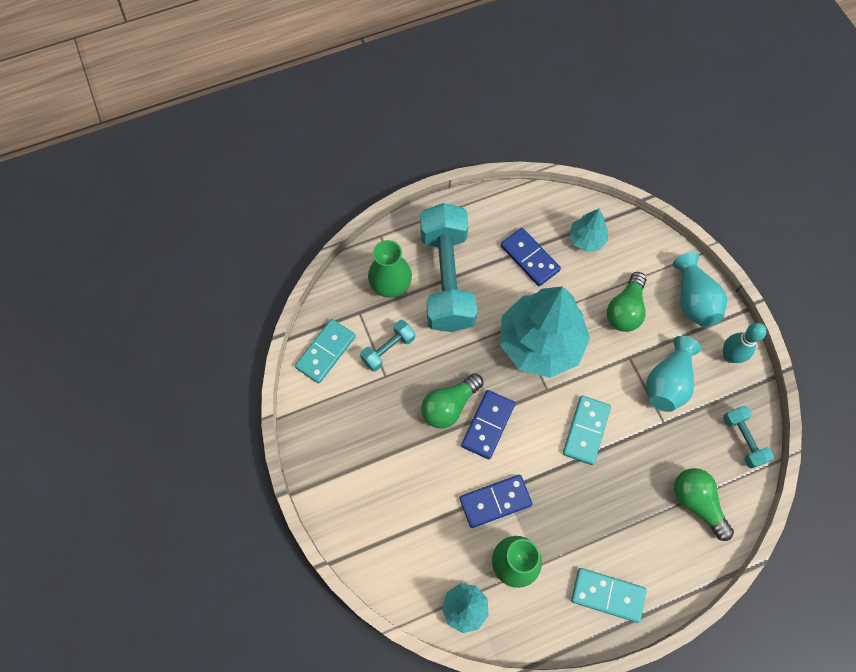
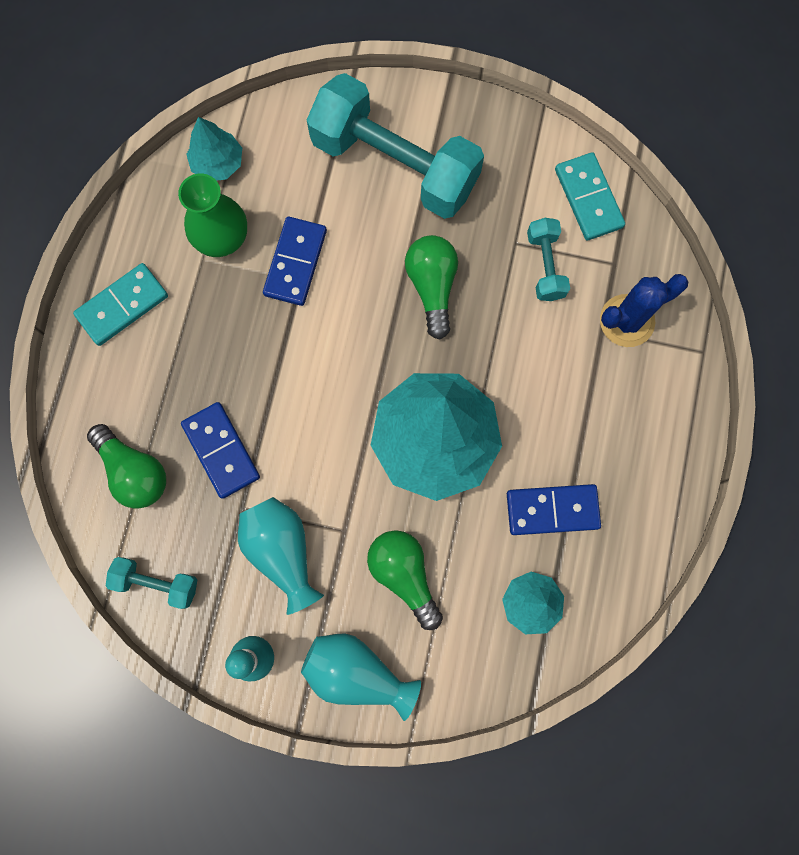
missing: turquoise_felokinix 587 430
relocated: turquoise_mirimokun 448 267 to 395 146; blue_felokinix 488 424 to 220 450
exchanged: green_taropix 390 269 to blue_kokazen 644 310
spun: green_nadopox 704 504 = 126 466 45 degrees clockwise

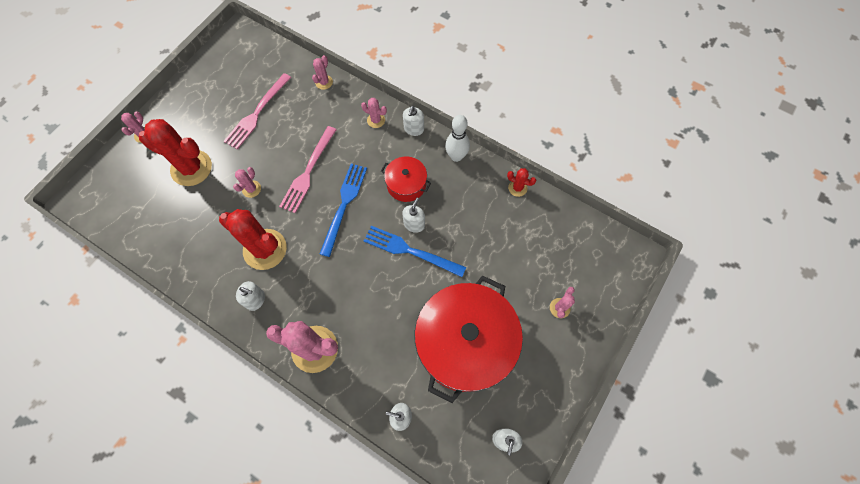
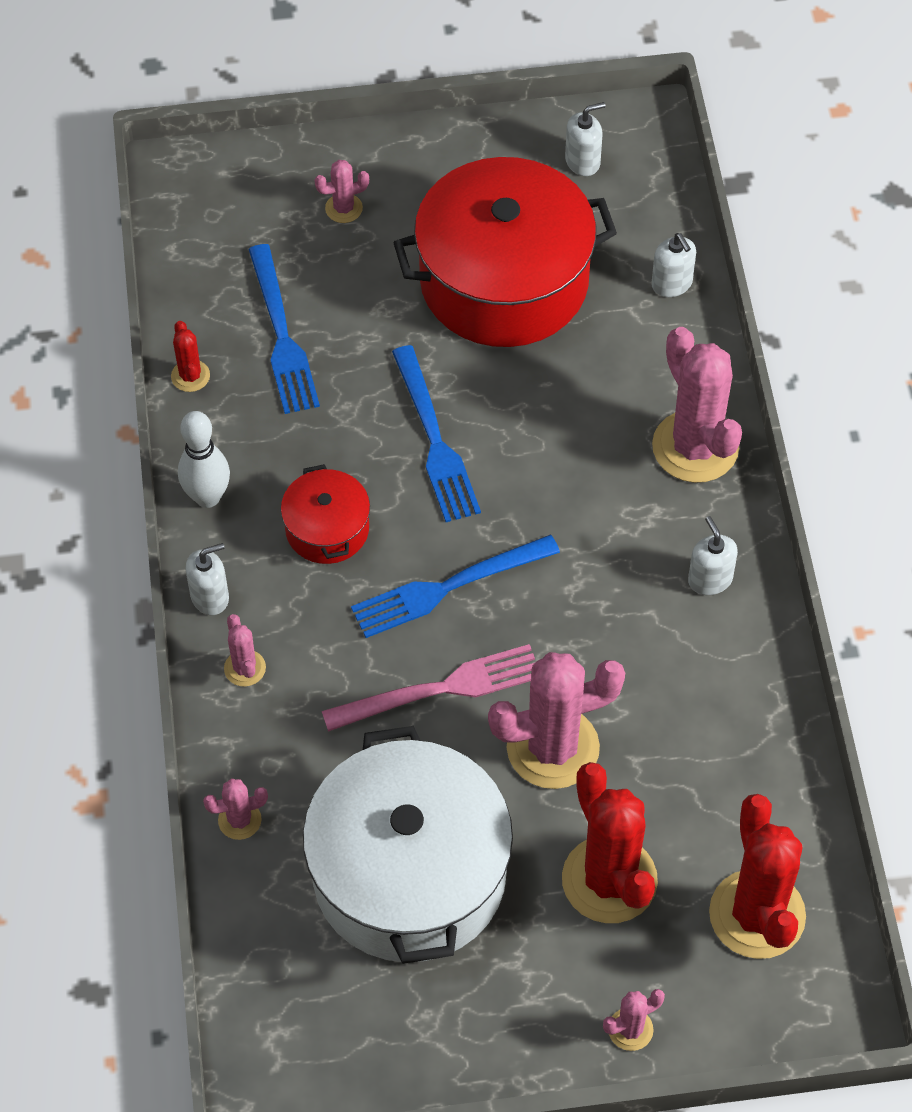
missing: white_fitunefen 413 215
appeared: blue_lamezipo 284 329
relocated: red_kokazen 253 239 to 757 876
exchanged: pink_lamezipo 257 111 to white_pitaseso 408 845
size: pink_kokazen 247 182 = 556 720 x2.18

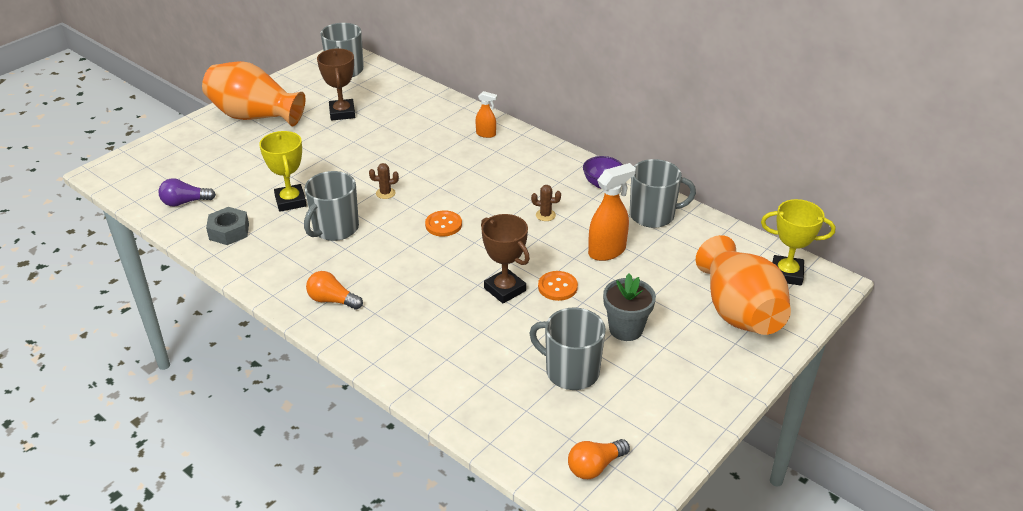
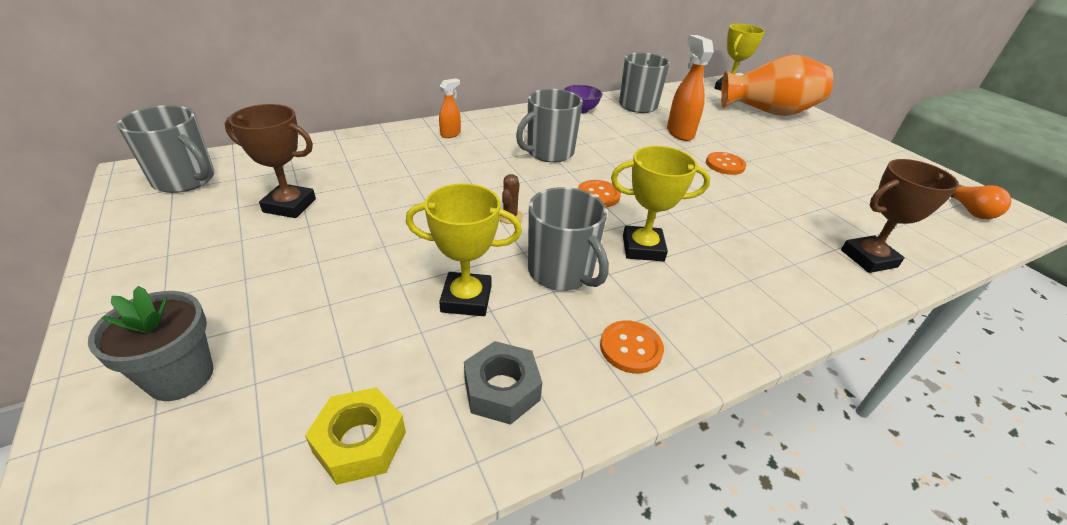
missing: orange_taropix 253 94; orange_nadopox 334 290; brown_kokazen 546 203
appeared: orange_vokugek 632 347; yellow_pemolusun 660 203
relocated: brown_pemolusun 505 259 to 900 216; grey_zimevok 567 349 to 549 126; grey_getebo 629 307 to 151 343
exchanged: purple_nadopox 187 192 to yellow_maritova 355 436

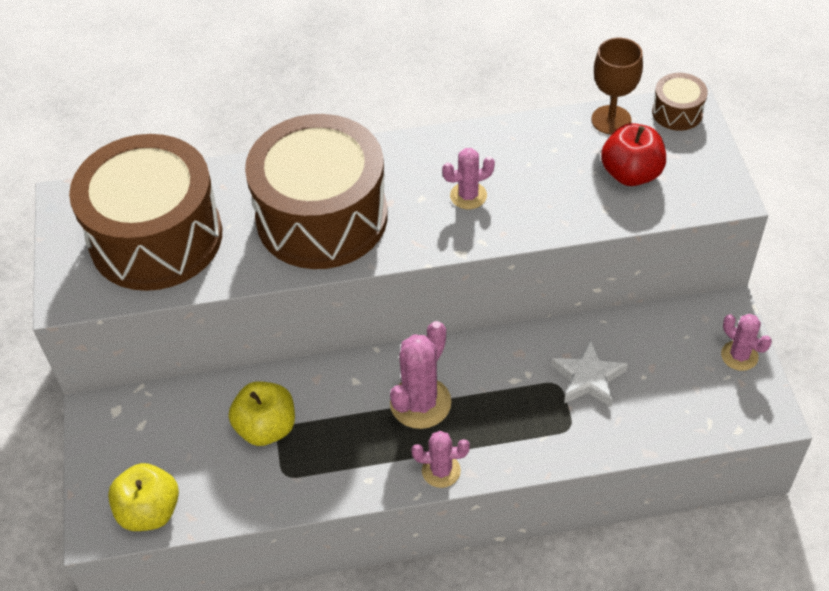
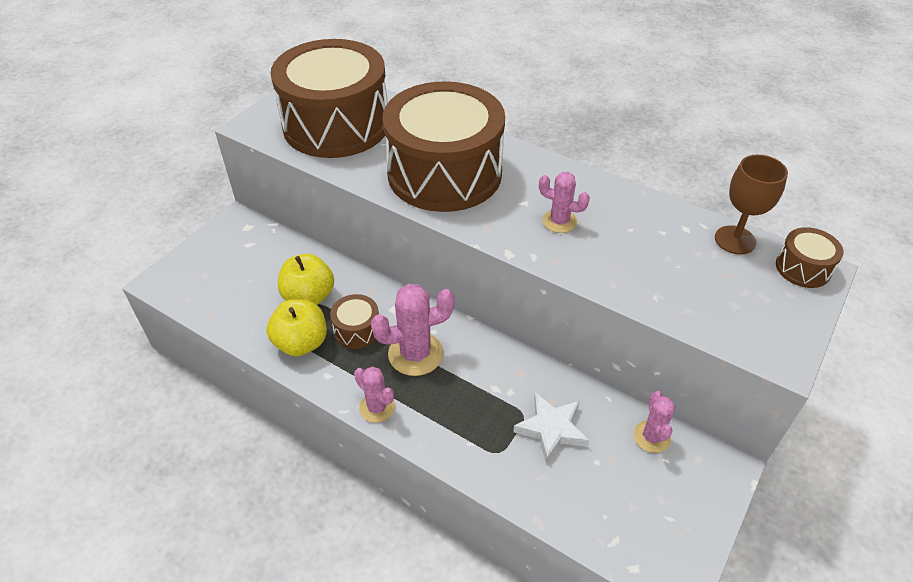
missing: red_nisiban 633 154
appeared: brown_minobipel 354 321
relocated: yellow_nisiban 143 497 to 297 327; pink_kokazen 746 342 to 654 422

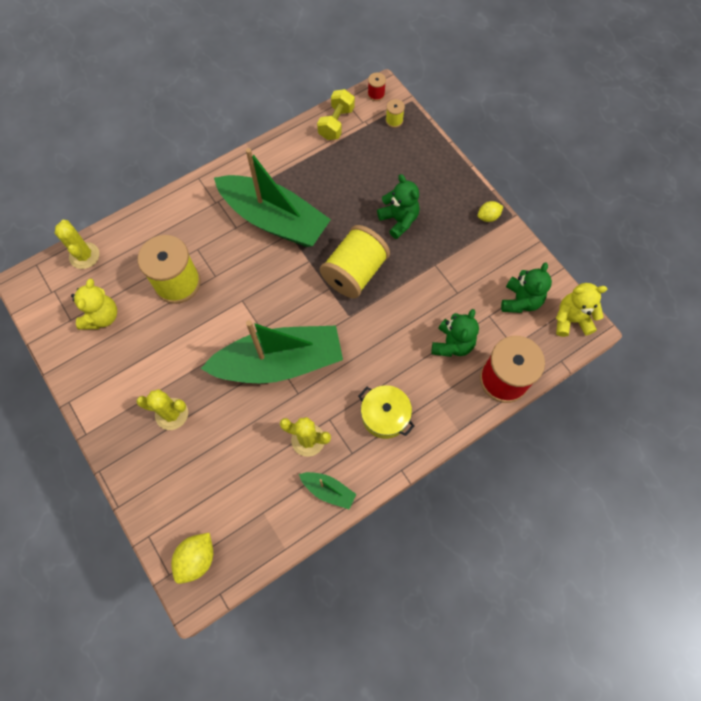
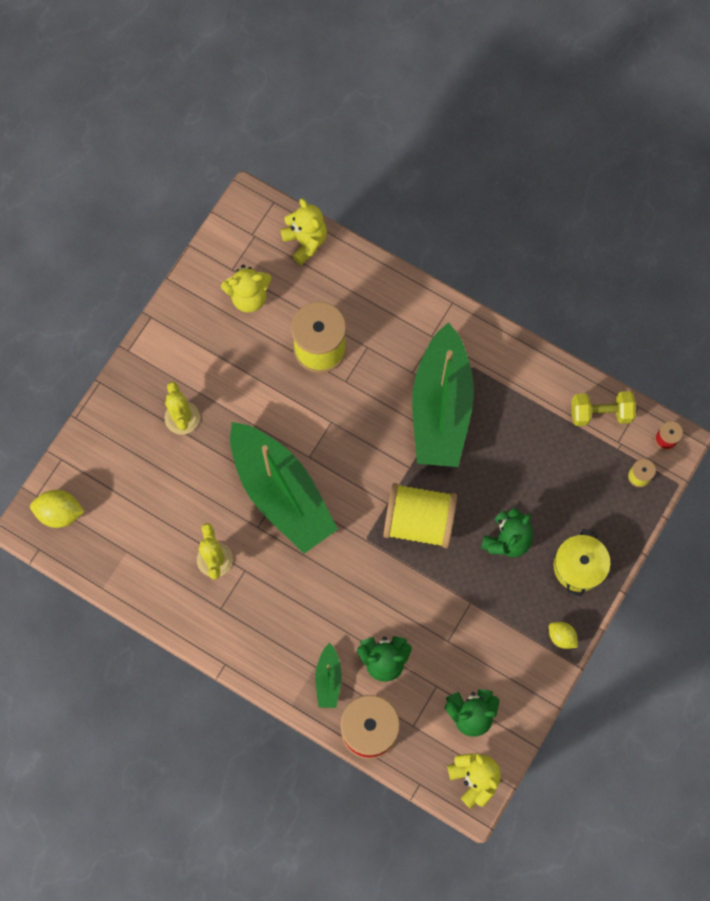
relocated: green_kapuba 328 490 to 328 675; yellow_pitaseso 386 412 to 582 563
exchanged: yellow_kokazen 77 244 to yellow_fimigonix 303 231

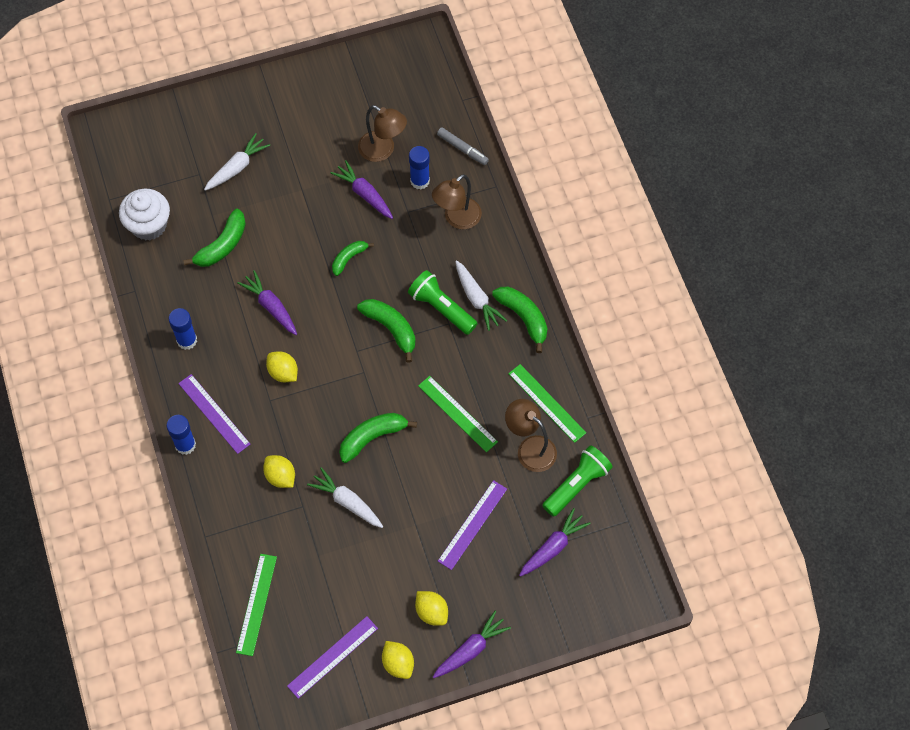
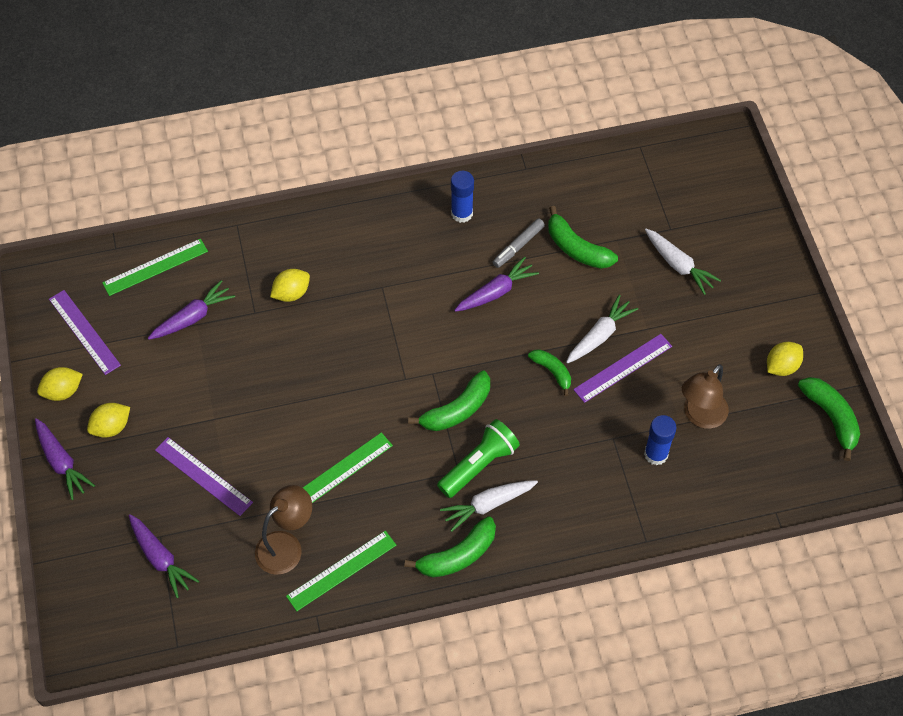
missing: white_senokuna 144 215; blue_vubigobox 181 435; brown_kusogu 457 201; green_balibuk 577 481
relocated: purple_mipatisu 214 414 to 622 368; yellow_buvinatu 282 366 to 785 359; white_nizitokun 345 497 to 602 329; purple_nizitokun 362 189 to 191 310; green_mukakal 378 438 to 829 419; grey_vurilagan 463 146 to 519 243
spun: green_mipatisu 256 605 = 155 267 45 degrees counterclockwise

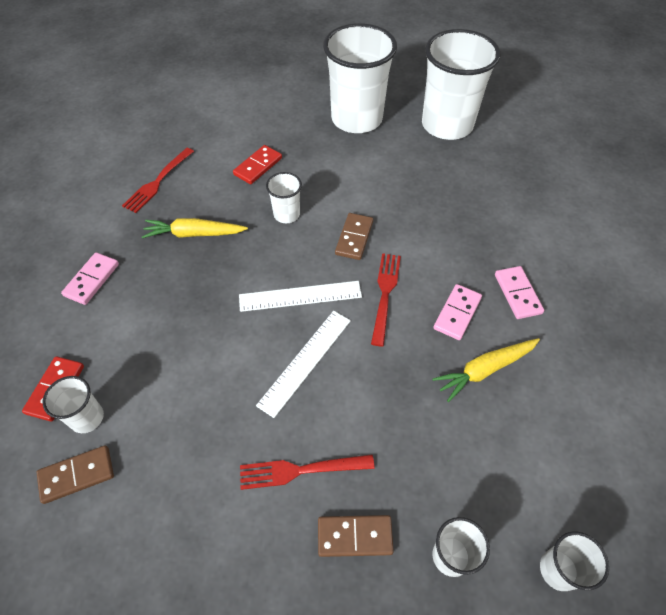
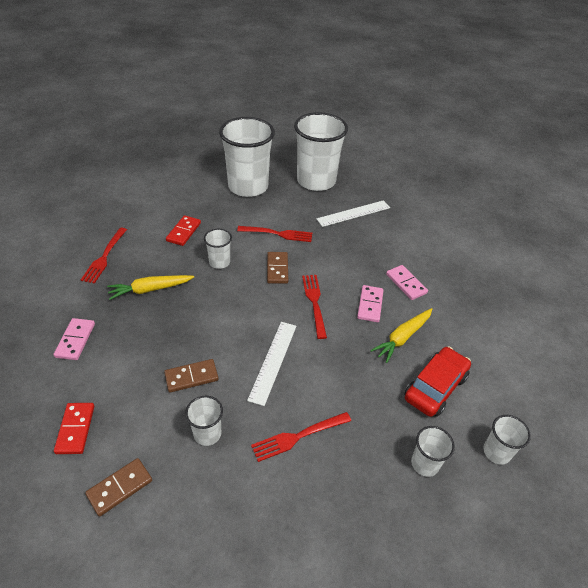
appeared: red_lamezipo 274 234; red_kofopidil 437 381
relocated: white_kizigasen 73 404 to 204 421; white_mipatisu 300 296 to 353 213; brown_felokinix 356 536 to 191 376

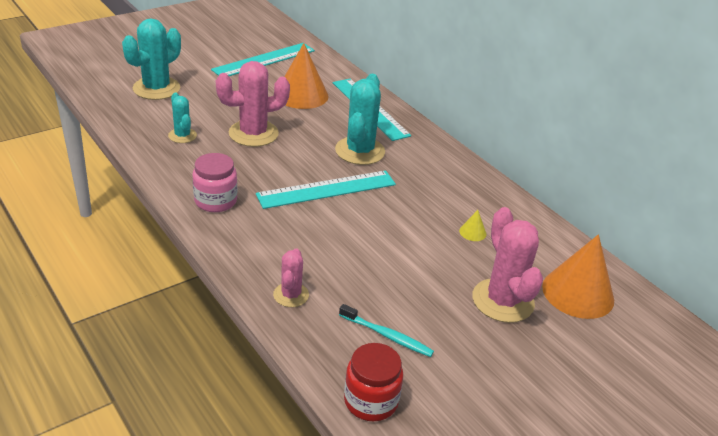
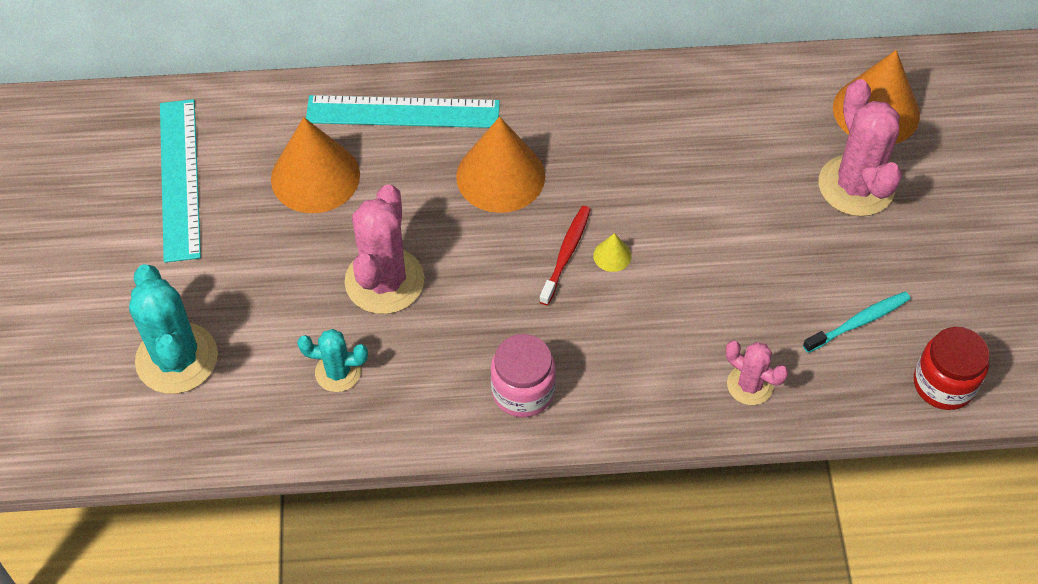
relocated: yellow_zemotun 472 225 to 612 252
exchanged: turquoise_mipatisu 326 189 to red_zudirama 565 255; turquoise_kokazen 360 119 to orange_zemotun 500 165
spun: pink_kokazen 507 265 = 860 147 60 degrees clockwise

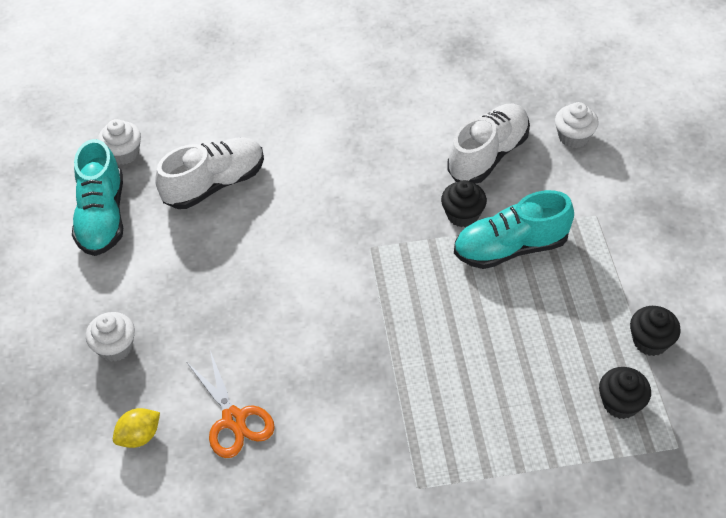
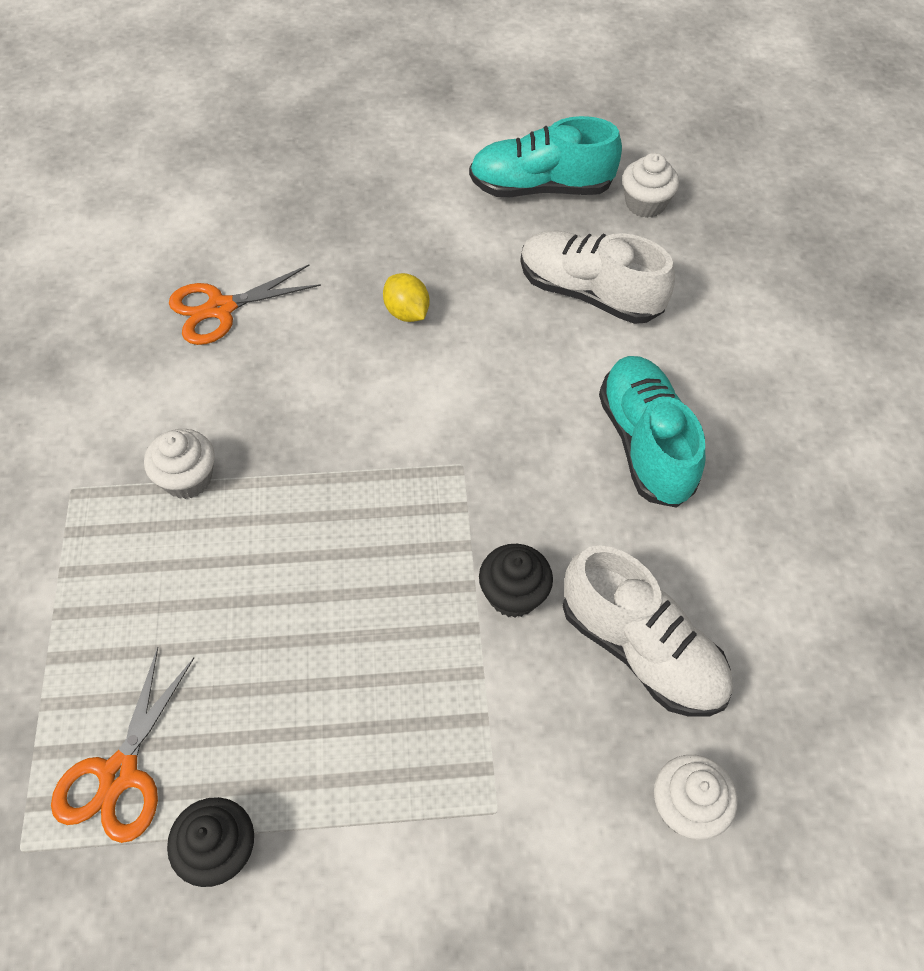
relocated: white_senokuna 110 337 to 179 464; yellow_buvinatu 136 428 to 406 297; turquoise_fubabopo 514 229 to 652 432
exchanged: black_senokuna 625 393 to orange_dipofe 122 745
spun: white_fubabopo 209 173 = 597 277 150 degrees clockwise

